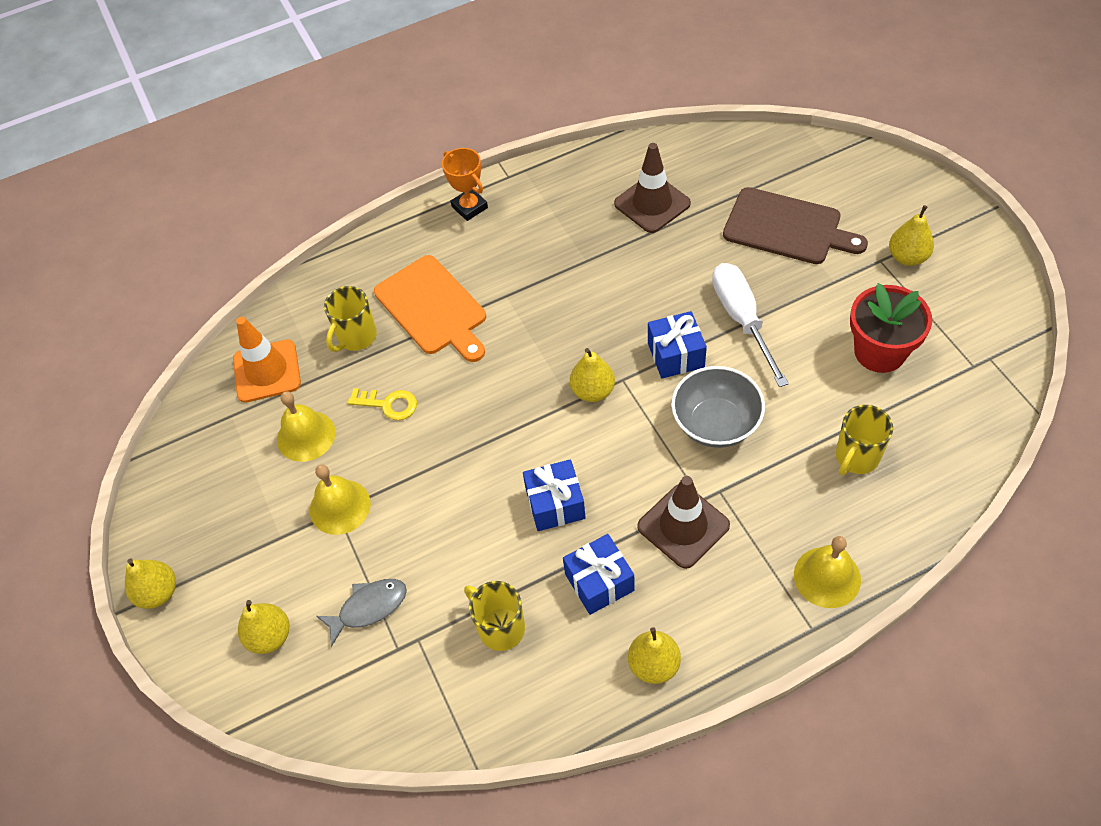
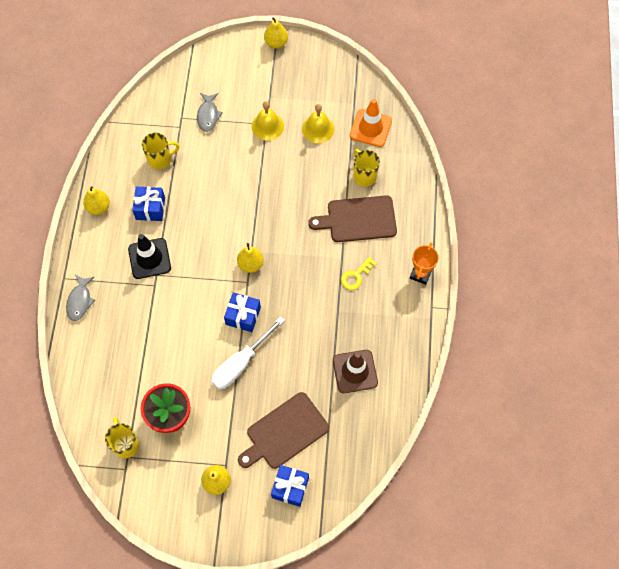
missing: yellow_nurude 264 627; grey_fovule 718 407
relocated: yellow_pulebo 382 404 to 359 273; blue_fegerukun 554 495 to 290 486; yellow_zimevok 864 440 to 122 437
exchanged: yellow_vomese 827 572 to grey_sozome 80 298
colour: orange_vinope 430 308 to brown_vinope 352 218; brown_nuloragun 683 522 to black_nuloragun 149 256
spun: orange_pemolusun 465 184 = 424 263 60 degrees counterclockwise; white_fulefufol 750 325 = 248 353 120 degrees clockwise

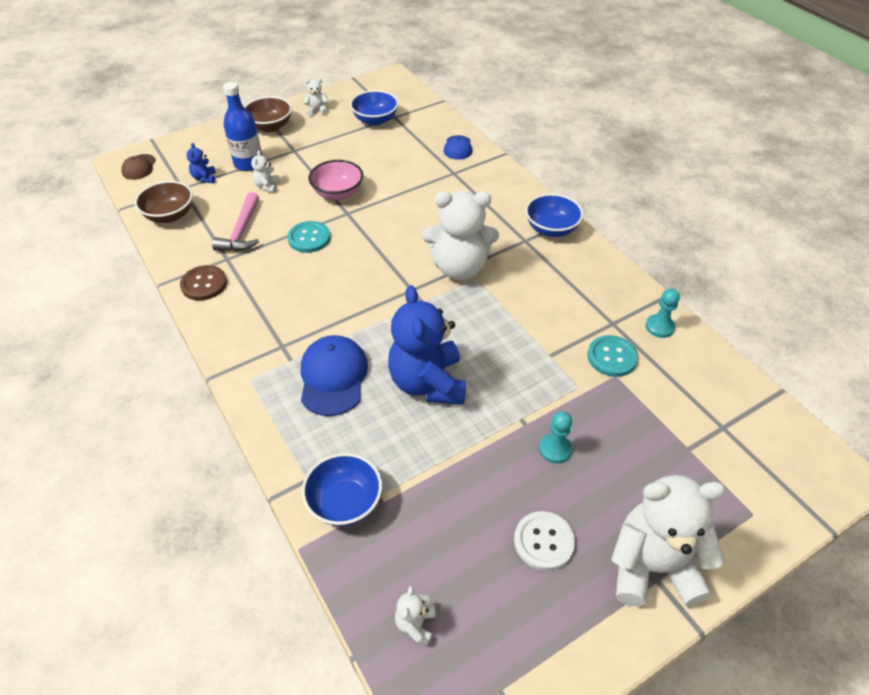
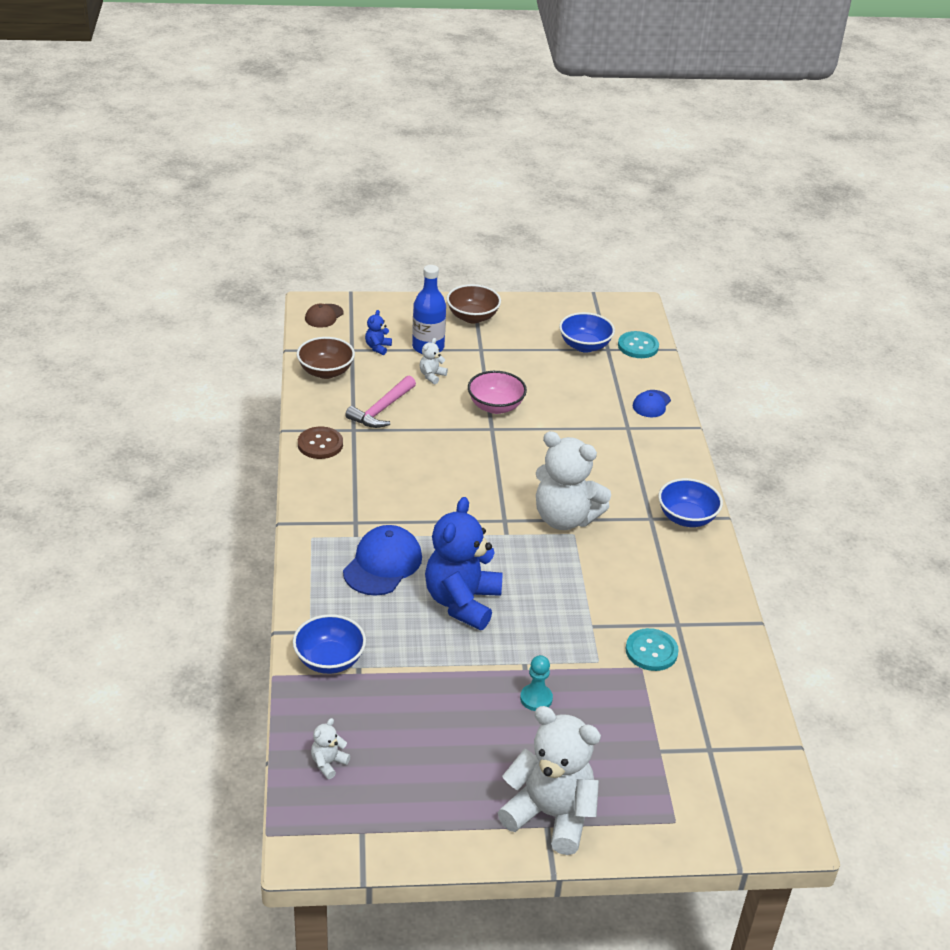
missing: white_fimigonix 316 97; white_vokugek 544 541; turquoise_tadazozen 663 313
relocated: turquoise_vokugek 309 237 to 638 344

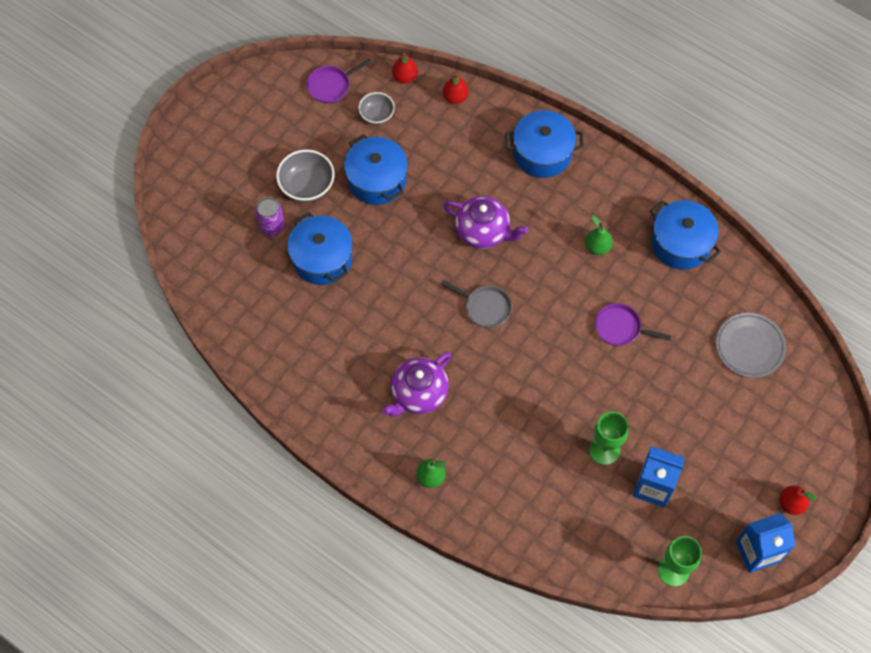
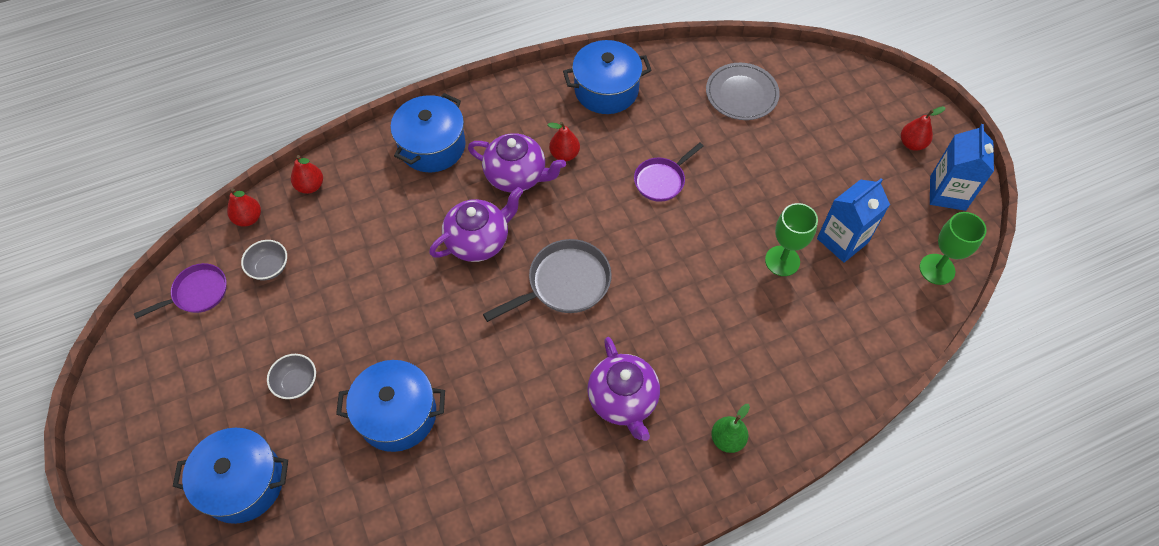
missing: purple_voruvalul 270 216
appeared: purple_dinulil 517 163
relocated: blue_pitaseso 376 169 to 230 476
colour: green_nurude 599 235 to red_nurude 564 141
spun: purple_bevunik 339 80 = 180 291 120 degrees counterclockwise
size: grey_fovule 305 176 = 291 376 x0.64; grey_bevunik 476 304 = 547 280 x1.51

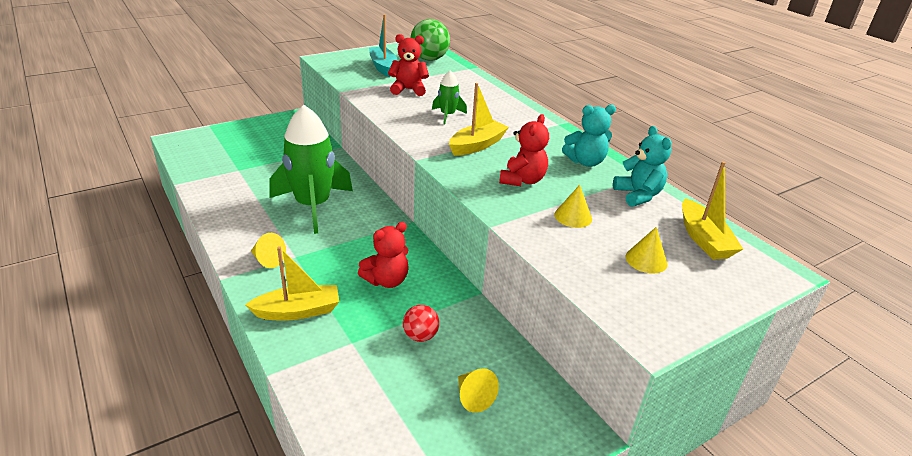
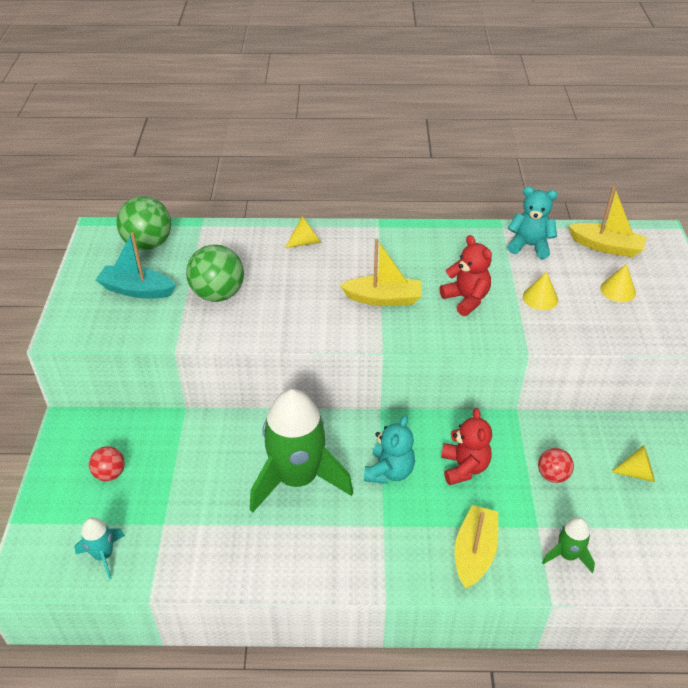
appeared: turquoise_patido 99 548; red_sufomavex 107 463
relocated: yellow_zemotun 268 250 to 303 232; green_patido 449 97 to 568 545; turquoise_fimigonix 589 135 to 389 449
exchanged: red_fimigonix 408 65 to green_sufomavex 215 273
spun: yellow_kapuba 479 119 = 381 272 105 degrees clockwise

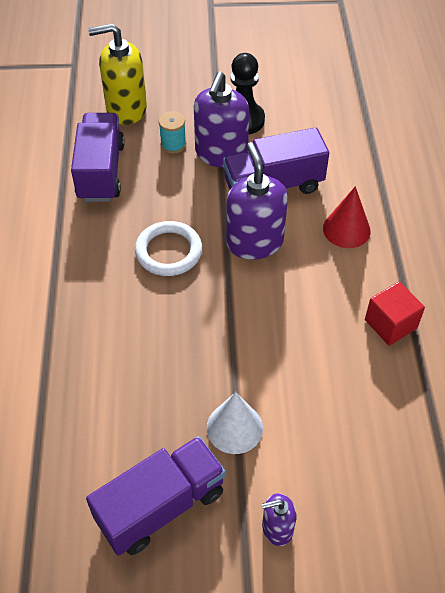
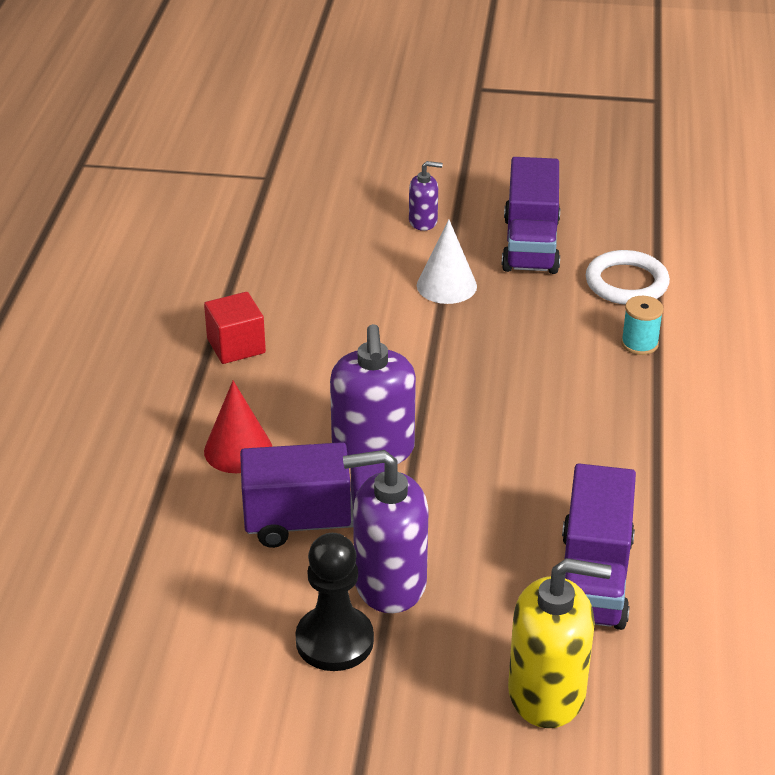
relocated: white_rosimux 168 248 to 628 277; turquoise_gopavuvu 172 132 to 642 325
spun: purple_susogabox 156 496 = 531 215 60 degrees counterclockwise; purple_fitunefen 221 120 = 386 531 120 degrees counterclockwise

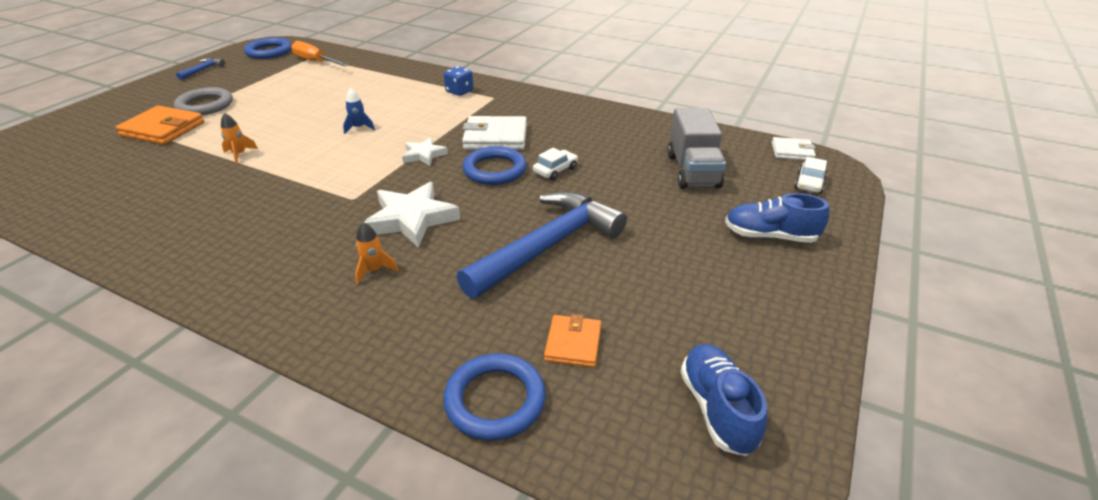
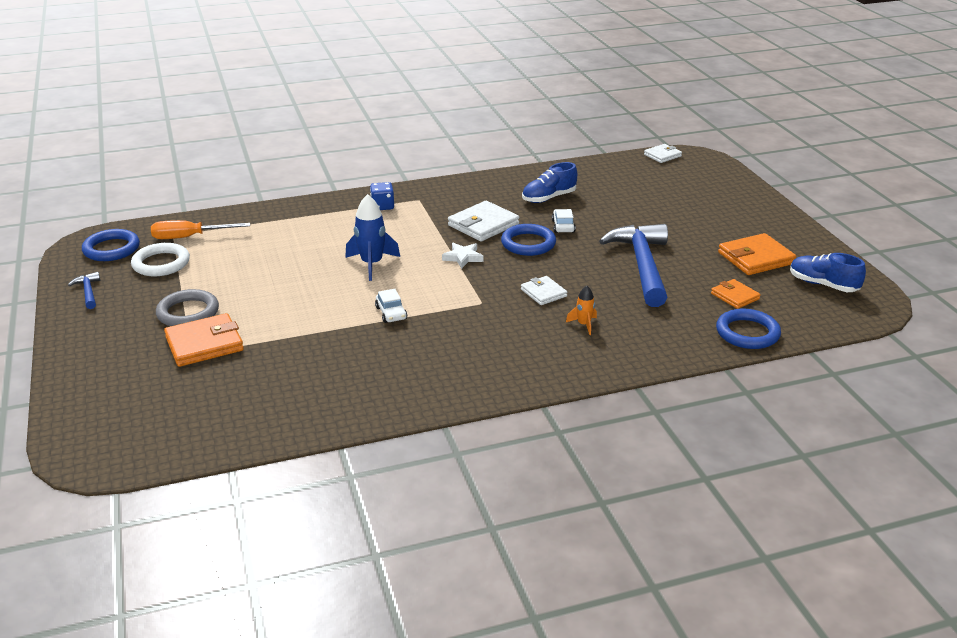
missing: orange_patido 239 138; grey_susogabox 697 148
appeared: white_rosimux 160 259; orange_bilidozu 757 254
relocated: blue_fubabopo 777 218 to 549 182; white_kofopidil 810 175 to 391 306
exchanged: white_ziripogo 412 215 to white_bilidozu 544 290
size: blue_patido 359 111 = 372 237 x1.84

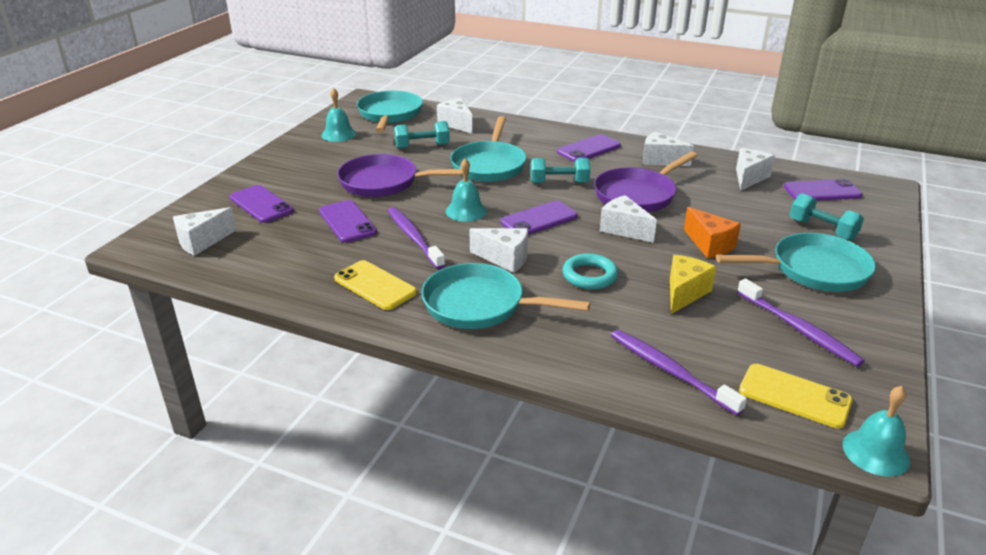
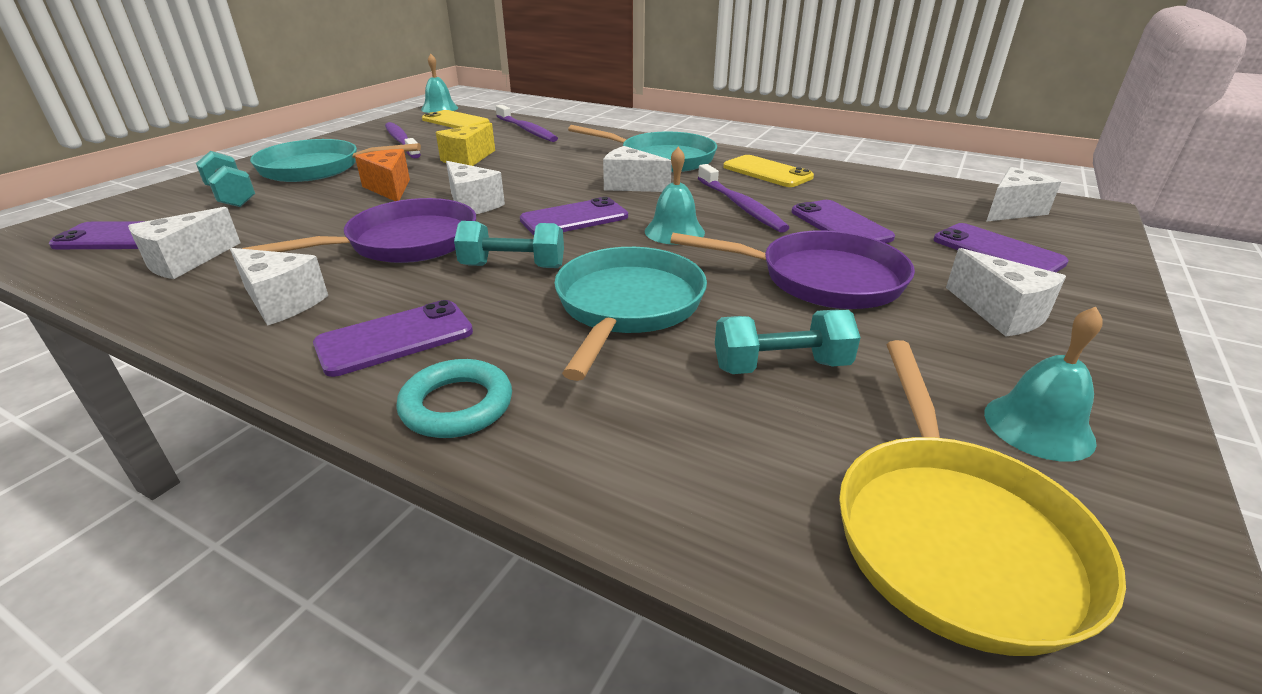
relocated: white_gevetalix 455 116 to 1006 292; turquoise_rosimux 590 271 to 454 398
colour: turquoise_bevunik 390 111 to yellow_bevunik 982 498

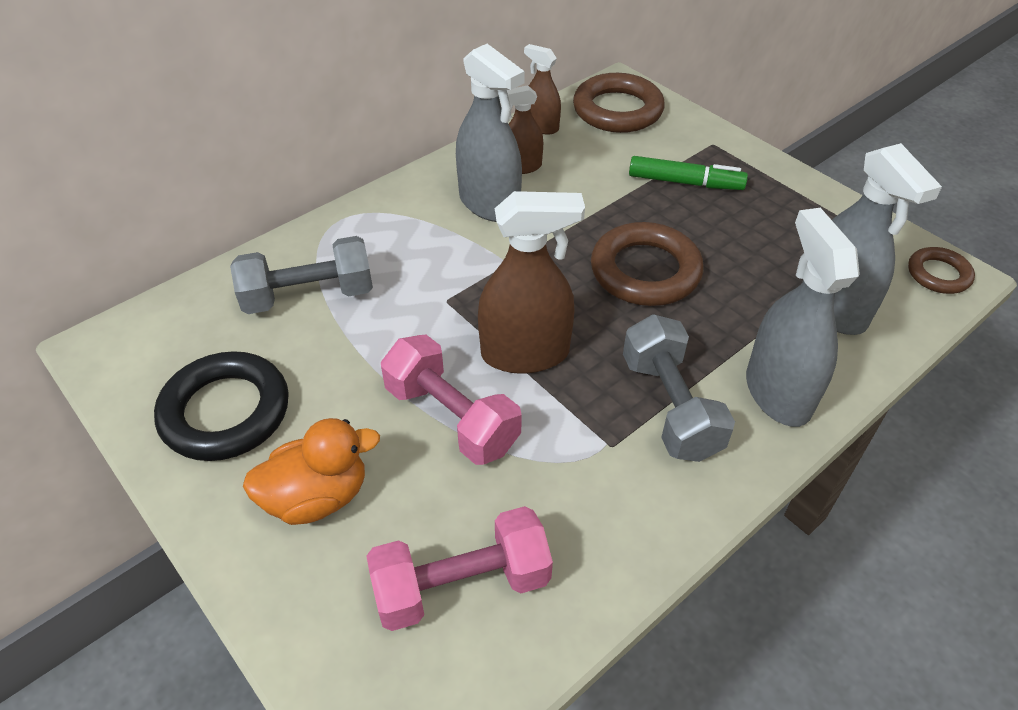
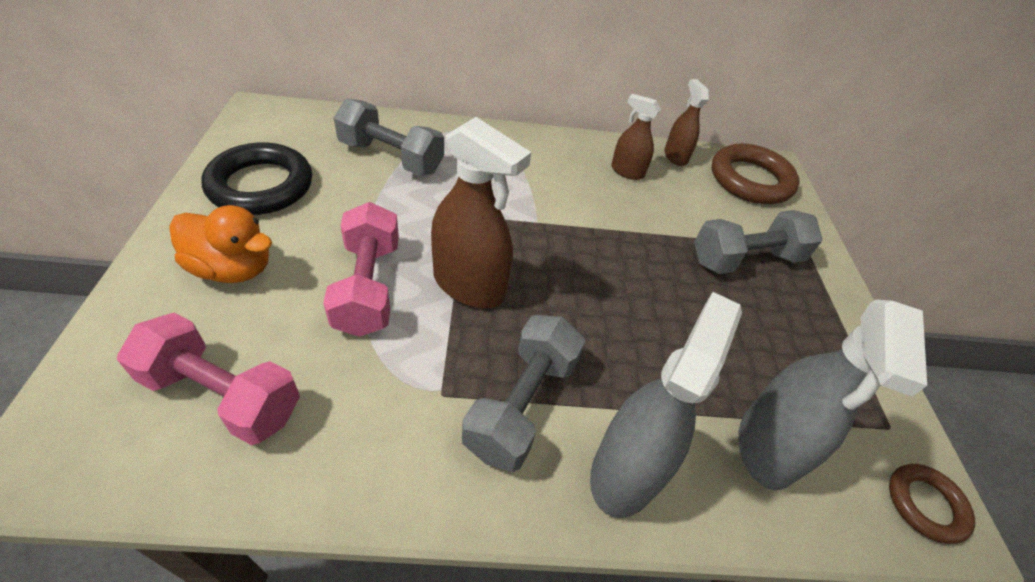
missing: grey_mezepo 490 133; brown_rosimux 647 264
exchanged: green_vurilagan 688 173 to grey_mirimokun 758 242

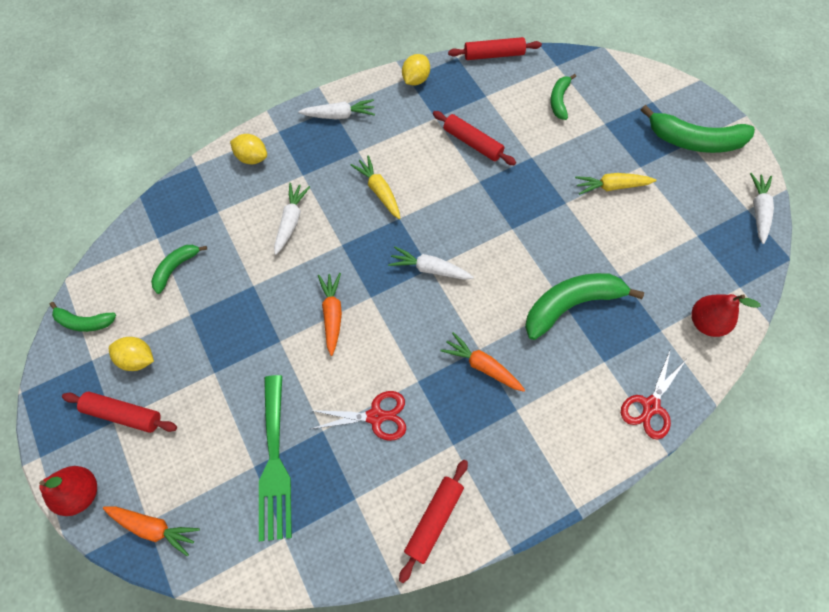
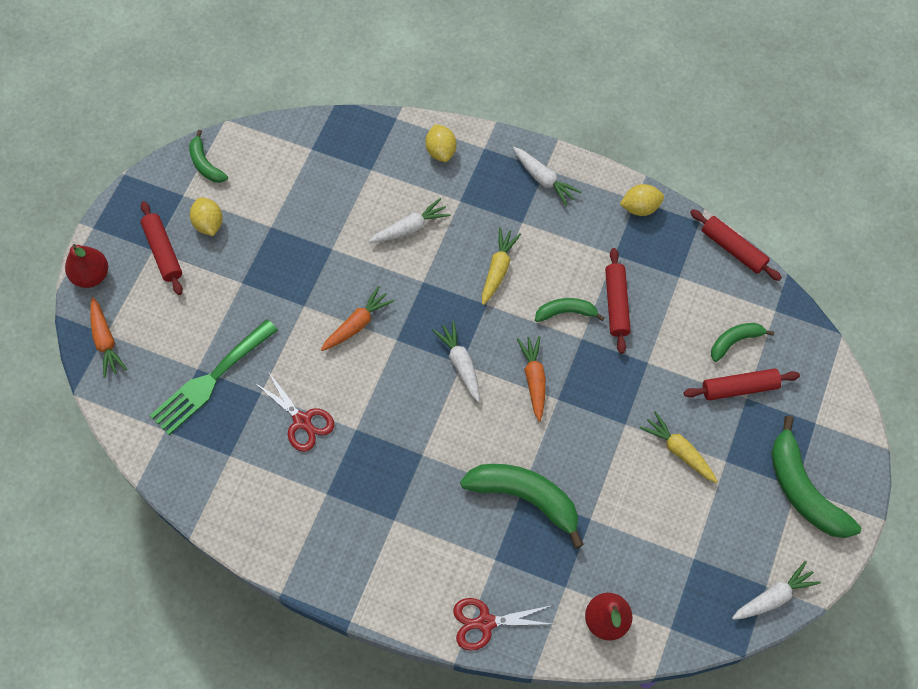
relocated: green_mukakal 179 269 to 569 310; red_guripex 433 521 to 742 384; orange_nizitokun 482 362 to 531 379

